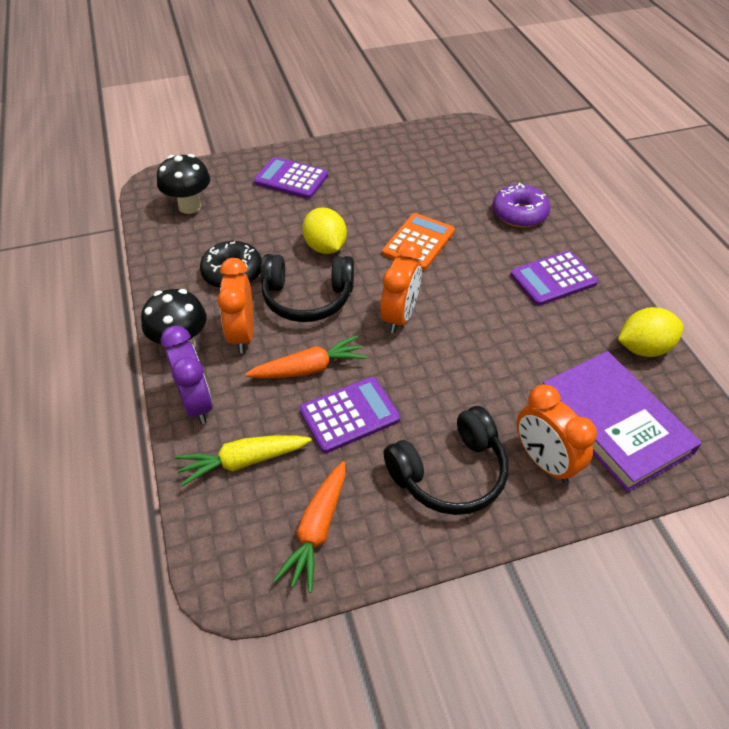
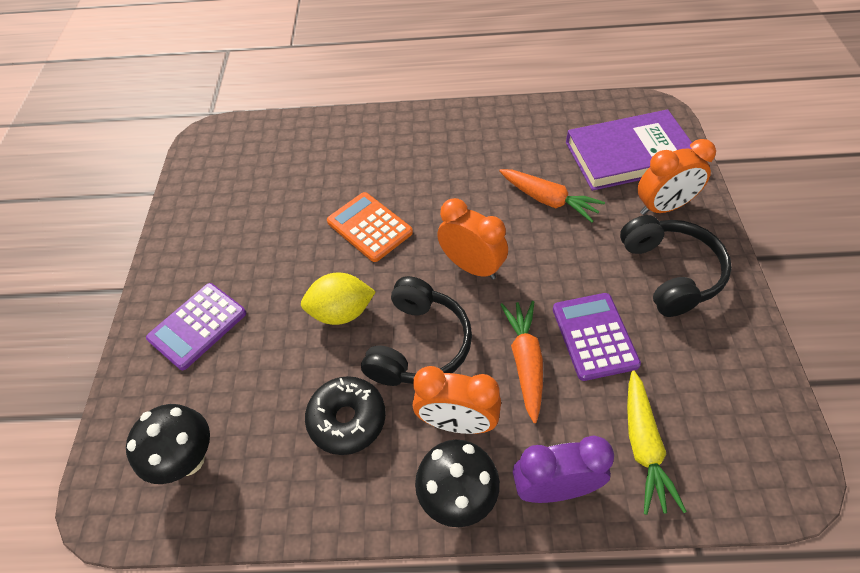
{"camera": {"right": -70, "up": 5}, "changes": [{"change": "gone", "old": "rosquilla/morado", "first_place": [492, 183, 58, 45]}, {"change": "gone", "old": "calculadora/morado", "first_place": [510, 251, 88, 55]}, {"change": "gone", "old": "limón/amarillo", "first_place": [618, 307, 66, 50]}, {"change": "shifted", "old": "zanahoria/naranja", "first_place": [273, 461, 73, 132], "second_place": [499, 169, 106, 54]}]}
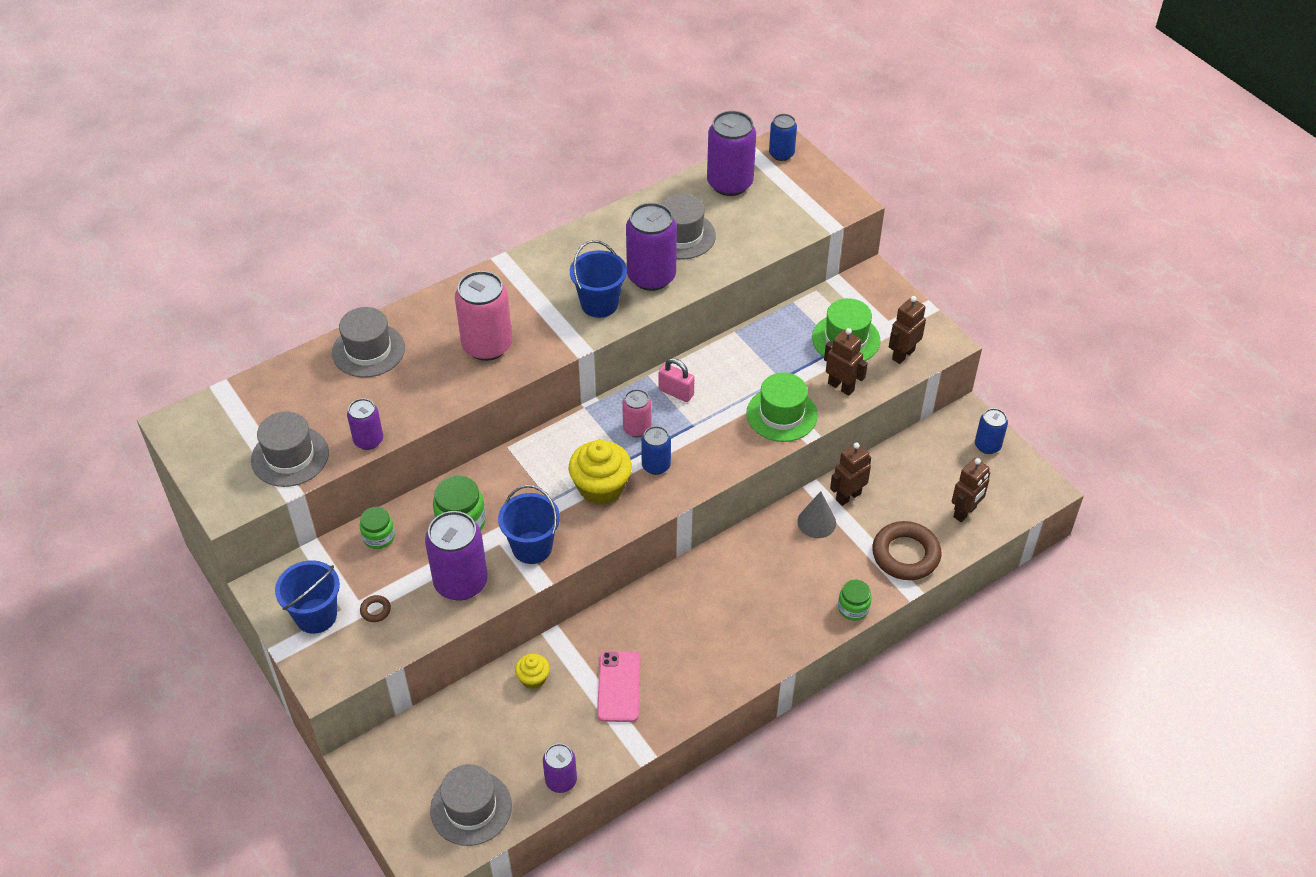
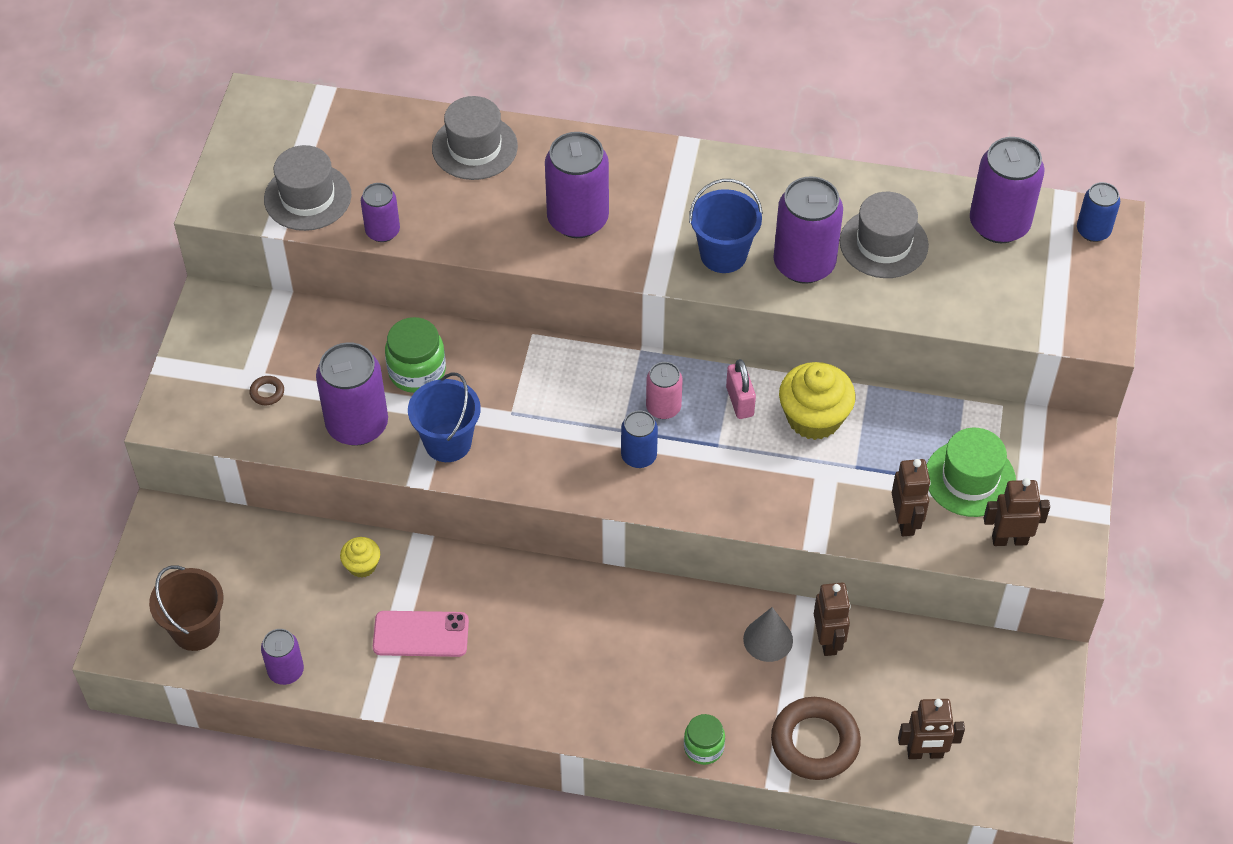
{"camera": {"right": 45, "up": 5}, "changes": [{"change": "gone", "old": "balde/azul", "first_place": [275, 560, 65, 74]}, {"change": "gone", "old": "tarro/verde", "first_place": [360, 507, 35, 42]}, {"change": "gone", "old": "sombrero/verde", "first_place": [746, 373, 72, 69]}, {"change": "gone", "old": "lata/azul", "first_place": [975, 408, 33, 46]}, {"change": "shifted", "old": "magdalena/amarillo", "first_place": [569, 440, 63, 65], "second_place": [779, 362, 77, 78]}, {"change": "swapped", "old": "sombrero/gris", "new": "balde/marrón", "first_place": [430, 764, 82, 82], "second_place": [149, 566, 75, 85]}, {"change": "repainted", "old": "lata/rosa", "new": "lata/morado", "first_place": [455, 271, 58, 90], "second_place": [545, 132, 64, 106]}, {"change": "rotated", "old": "móvil/rosa", "first_place": [597, 651, 43, 71], "second_place": [373, 611, 96, 46], "degrees": 45}, {"change": "rotated", "old": "robot/marrón", "first_place": [830, 442, 41, 64], "second_place": [814, 583, 37, 73], "degrees": 75}]}
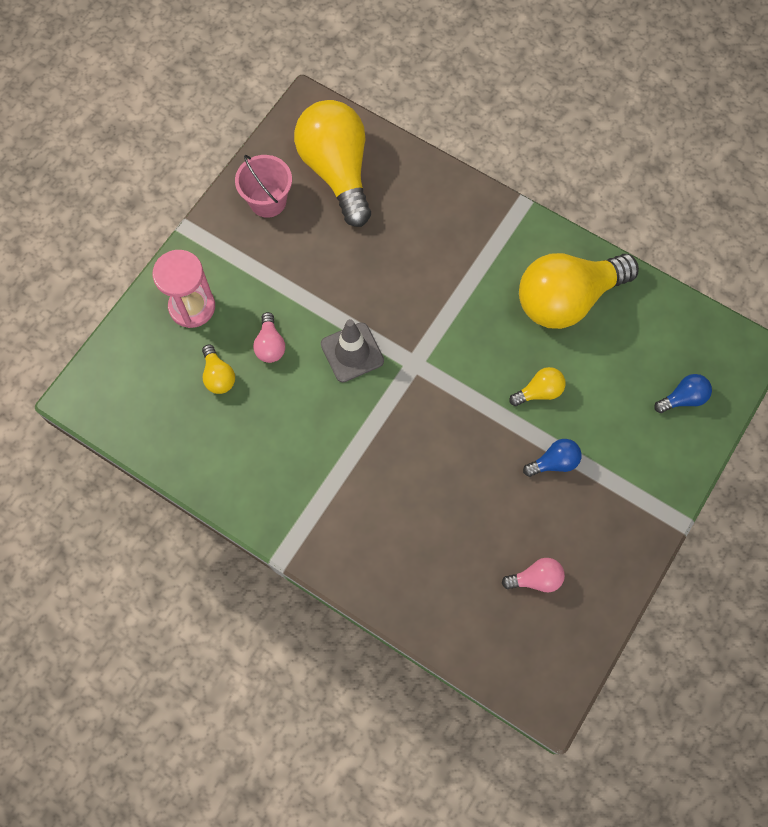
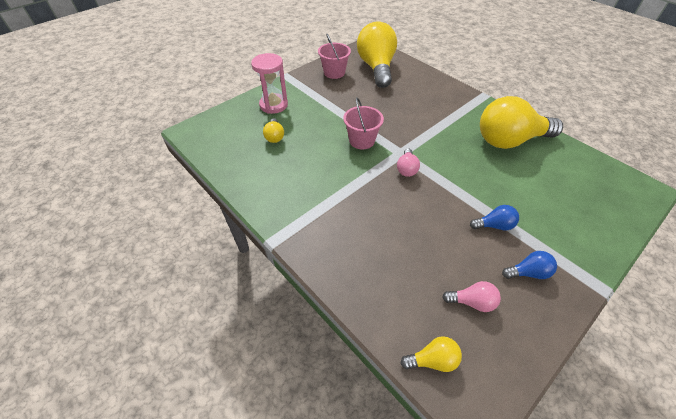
{"camera": {"right": 15, "up": -20}, "changes": [{"change": "shifted", "old": "bombilla/rosa", "first_place": [253, 312, 32, 51], "second_place": [397, 149, 23, 28]}, {"change": "shifted", "old": "bombilla/amarillo", "first_place": [509, 367, 57, 39], "second_place": [401, 336, 61, 36]}, {"change": "shifted", "old": "bombilla/azul", "first_place": [654, 374, 58, 39], "second_place": [502, 251, 55, 28]}, {"change": "swapped", "old": "cono de tráfico/gris", "new": "balde/rosa", "first_place": [321, 319, 63, 63], "second_place": [343, 97, 41, 53]}]}
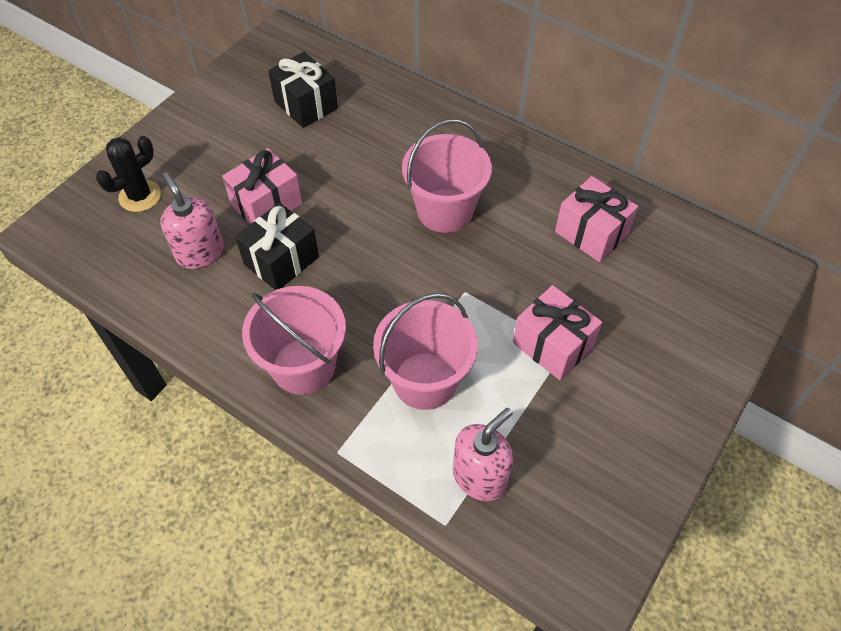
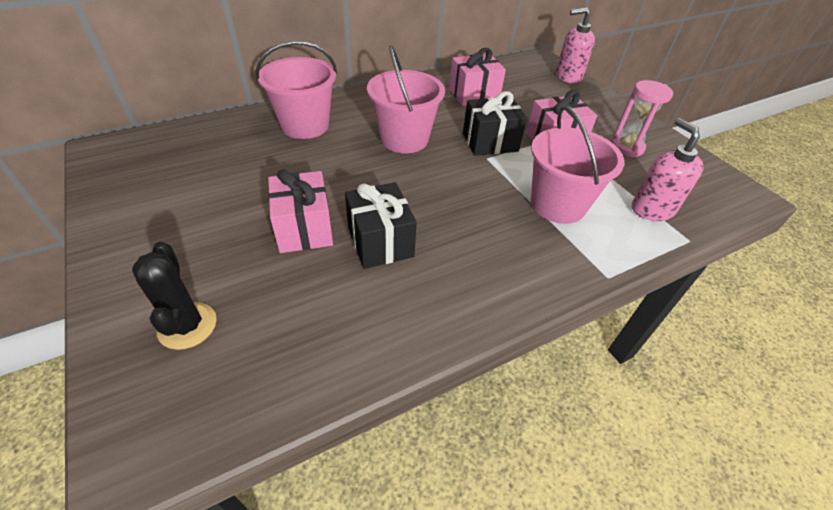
{"camera": {"right": -65, "up": -10}, "changes": [{"change": "new", "new": "reloj de arena/rosa", "second_place": [611, 80, 62, 77]}, {"change": "shifted", "old": "dispensador de jabón/rosa", "first_place": [160, 172, 64, 97], "second_place": [556, 7, 39, 77]}, {"change": "shifted", "old": "balde/rosa", "first_place": [242, 286, 104, 109], "second_place": [256, 41, 81, 98]}, {"change": "shifted", "old": "regalo/negro", "first_place": [268, 52, 70, 76], "second_place": [463, 91, 64, 65]}]}
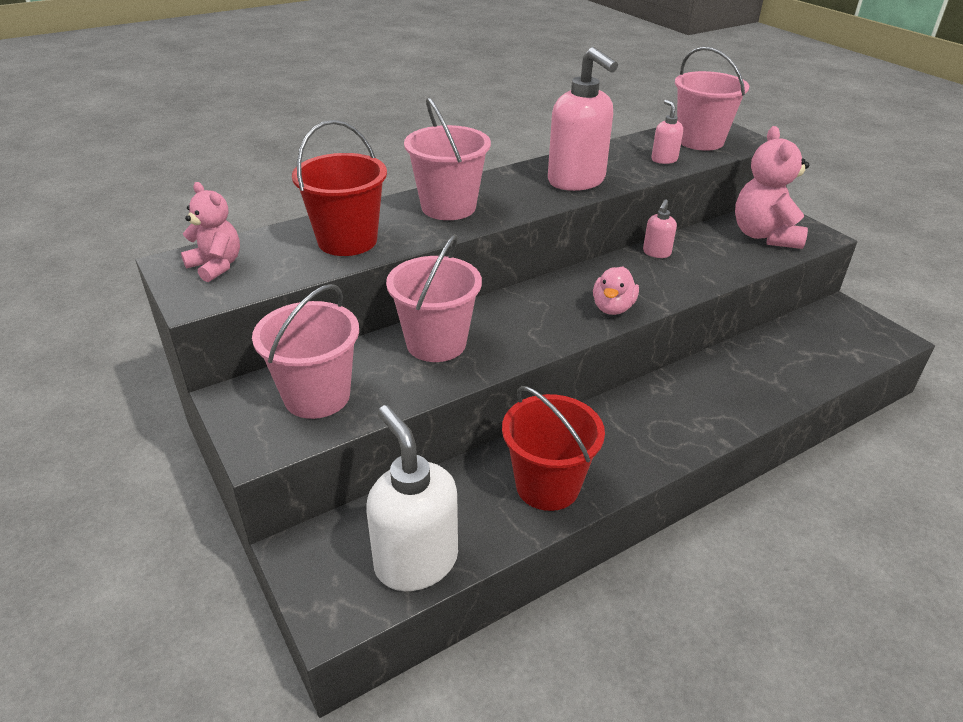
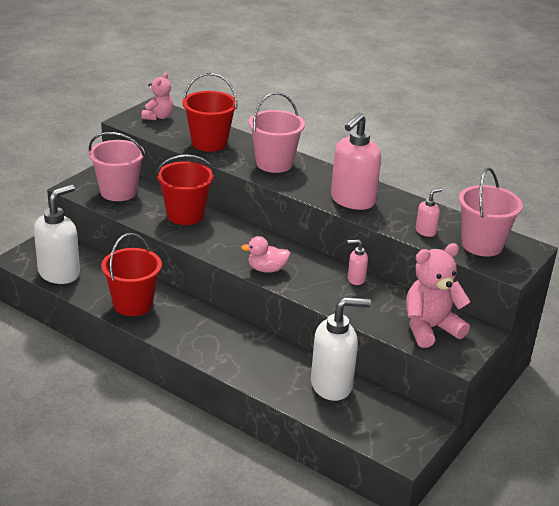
{"camera": {"right": 65, "up": -5}, "changes": [{"change": "new", "new": "dispensador de jabón/blanco", "second_place": [311, 297, 60, 104]}, {"change": "repainted", "old": "balde/rosa", "new": "balde/rojo", "first_place": [386, 234, 96, 128], "second_place": [156, 154, 59, 71]}]}
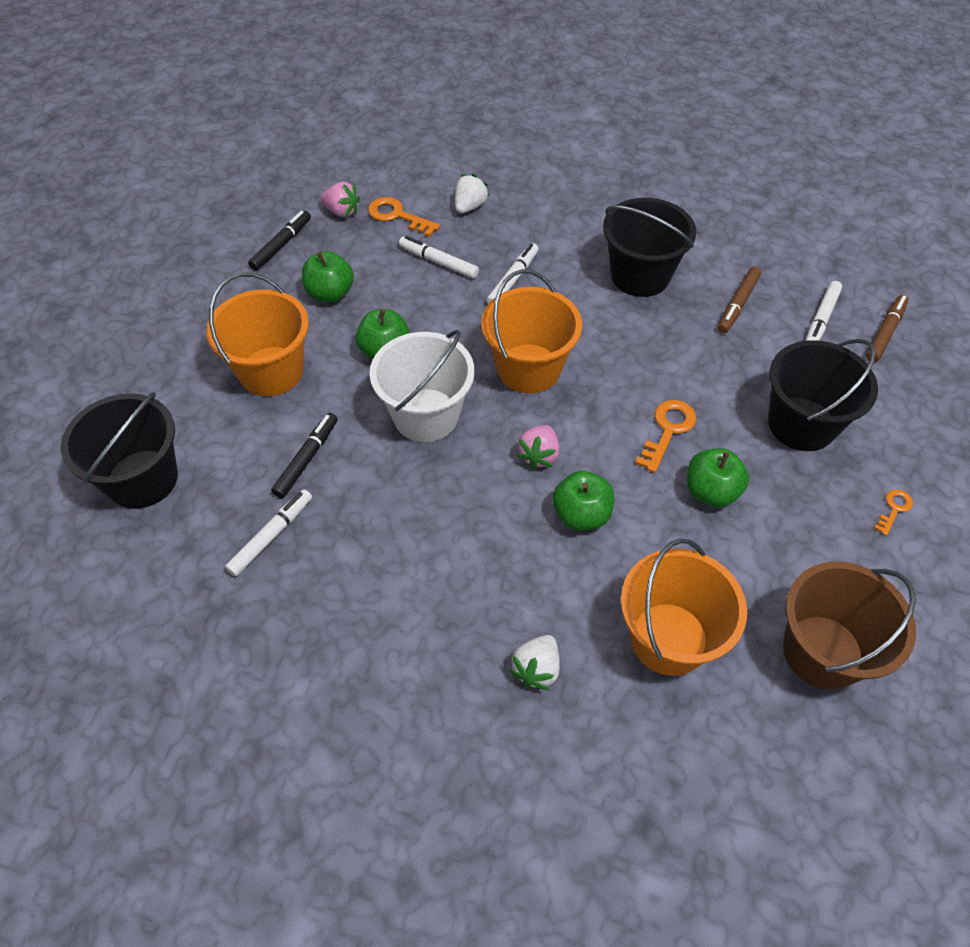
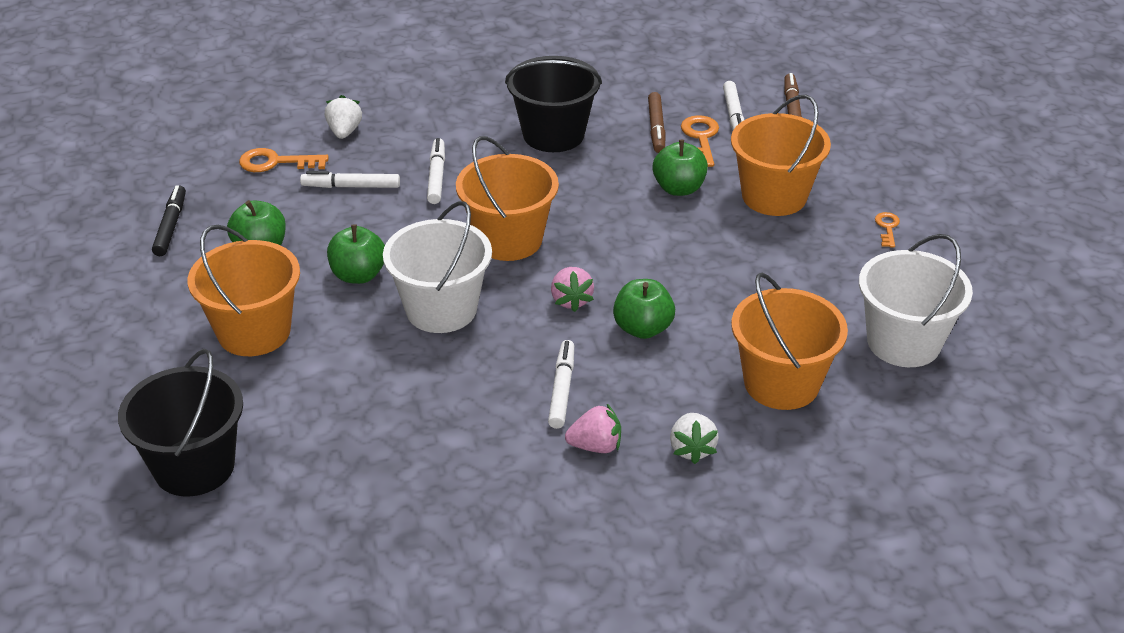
{"camera": {"right": -30, "up": -15}, "changes": [{"change": "gone", "old": "rotulador/negro", "first_place": [271, 413, 67, 85]}, {"change": "shifted", "old": "rotulador/blanco", "first_place": [225, 489, 87, 88], "second_place": [548, 340, 26, 89]}, {"change": "shifted", "old": "fresa/rosa", "first_place": [321, 182, 39, 36], "second_place": [565, 404, 56, 49]}, {"change": "shifted", "old": "llave/naranja", "first_place": [635, 400, 61, 73], "second_place": [681, 115, 38, 52]}, {"change": "shifted", "old": "manzana/verde", "first_place": [687, 448, 62, 59], "second_place": [653, 140, 55, 56]}, {"change": "repainted", "old": "balde/negro", "new": "balde/naranja", "first_place": [768, 339, 110, 112], "second_place": [731, 95, 100, 121]}, {"change": "repainted", "old": "balde/marrón", "new": "balde/blanco", "first_place": [783, 561, 133, 129], "second_place": [859, 234, 114, 133]}]}
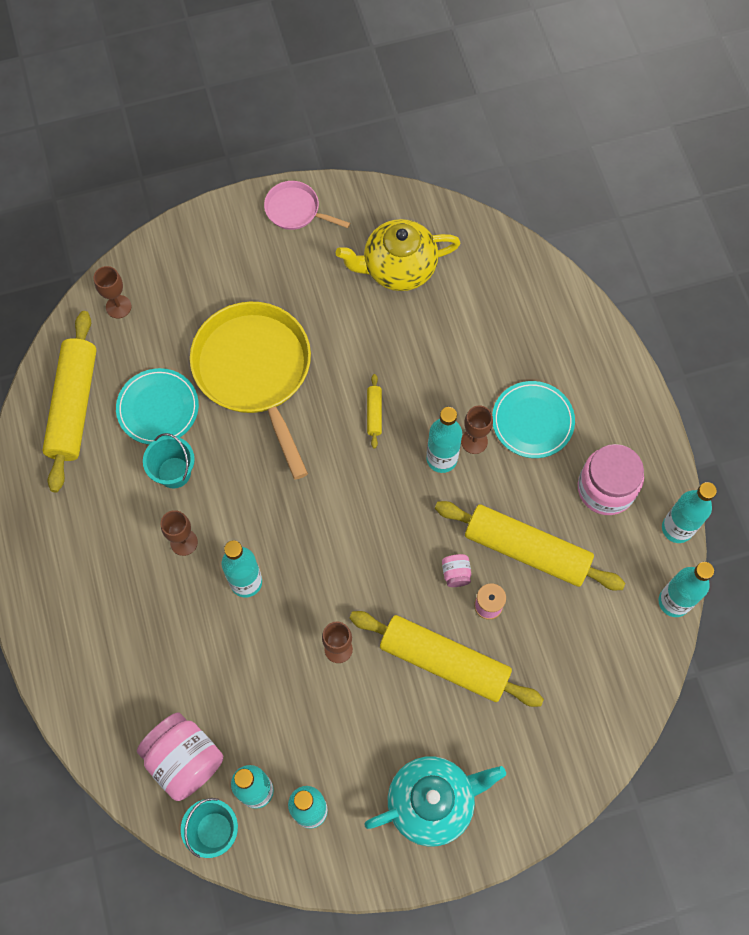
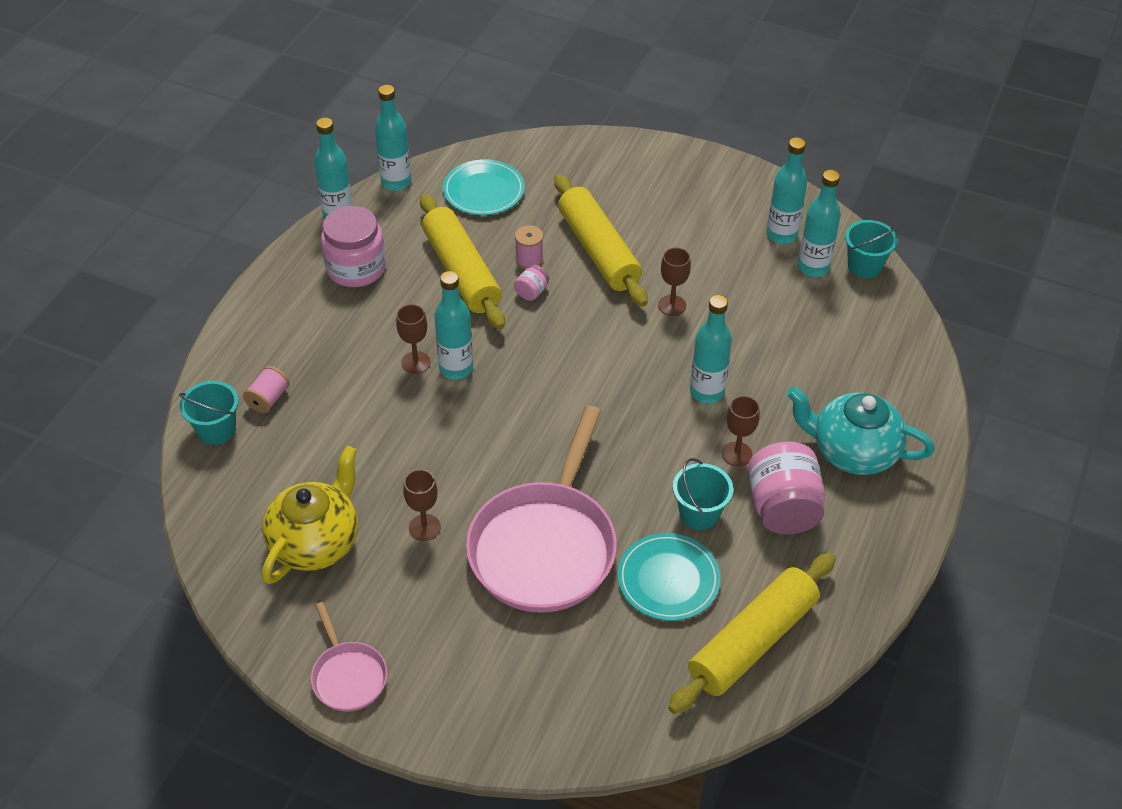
{"camera": {"right": -140, "up": -20}, "changes": [{"change": "gone", "old": "rodillo/amarillo", "first_place": [367, 374, 15, 74]}, {"change": "new", "new": "balde/turquesa", "second_place": [179, 381, 60, 64]}, {"change": "new", "new": "carrete/rosa", "second_place": [243, 366, 47, 47]}, {"change": "shifted", "old": "copa/marrón", "first_place": [94, 266, 37, 53], "second_place": [403, 469, 38, 72]}, {"change": "shifted", "old": "tarro/rosa", "first_place": [137, 712, 86, 89], "second_place": [748, 442, 77, 93]}, {"change": "shifted", "old": "tetera/turquesa", "first_place": [364, 756, 142, 90], "second_place": [787, 387, 148, 88]}, {"change": "shifted", "old": "plato/turquesa", "first_place": [492, 381, 83, 77], "second_place": [443, 159, 82, 56]}, {"change": "repainted", "old": "sartén/amarillo", "new": "sartén/rosa", "first_place": [190, 302, 121, 178], "second_place": [466, 406, 151, 207]}, {"change": "rotated", "old": "tetera/amarillo", "first_place": [336, 219, 124, 72], "second_place": [262, 446, 96, 138], "degrees": -90}]}
